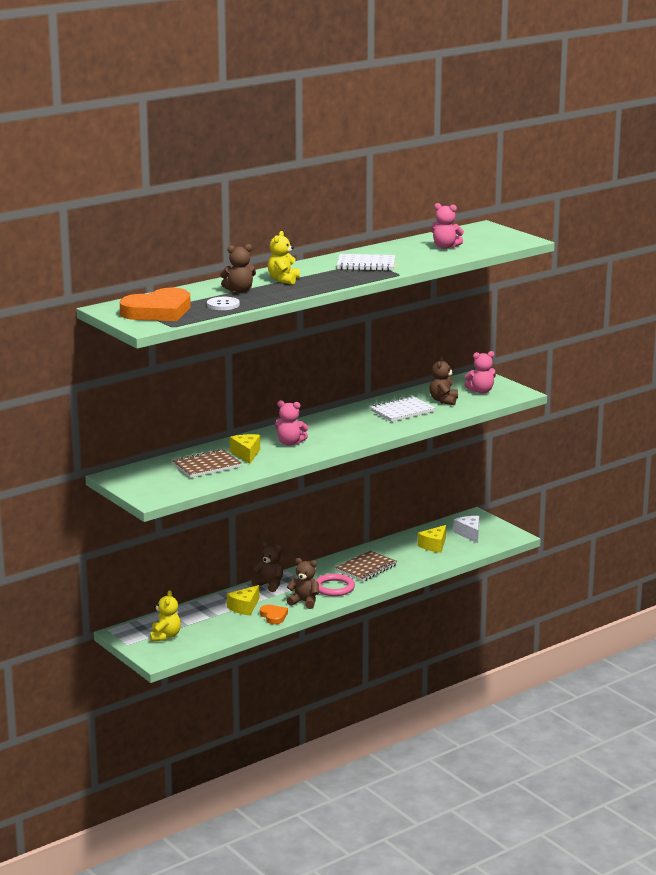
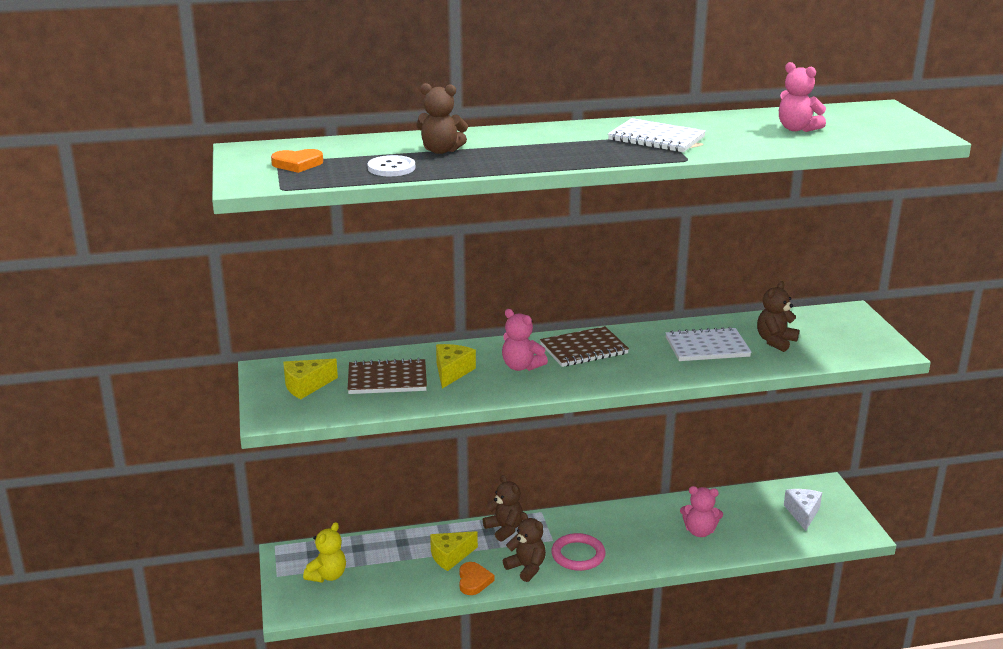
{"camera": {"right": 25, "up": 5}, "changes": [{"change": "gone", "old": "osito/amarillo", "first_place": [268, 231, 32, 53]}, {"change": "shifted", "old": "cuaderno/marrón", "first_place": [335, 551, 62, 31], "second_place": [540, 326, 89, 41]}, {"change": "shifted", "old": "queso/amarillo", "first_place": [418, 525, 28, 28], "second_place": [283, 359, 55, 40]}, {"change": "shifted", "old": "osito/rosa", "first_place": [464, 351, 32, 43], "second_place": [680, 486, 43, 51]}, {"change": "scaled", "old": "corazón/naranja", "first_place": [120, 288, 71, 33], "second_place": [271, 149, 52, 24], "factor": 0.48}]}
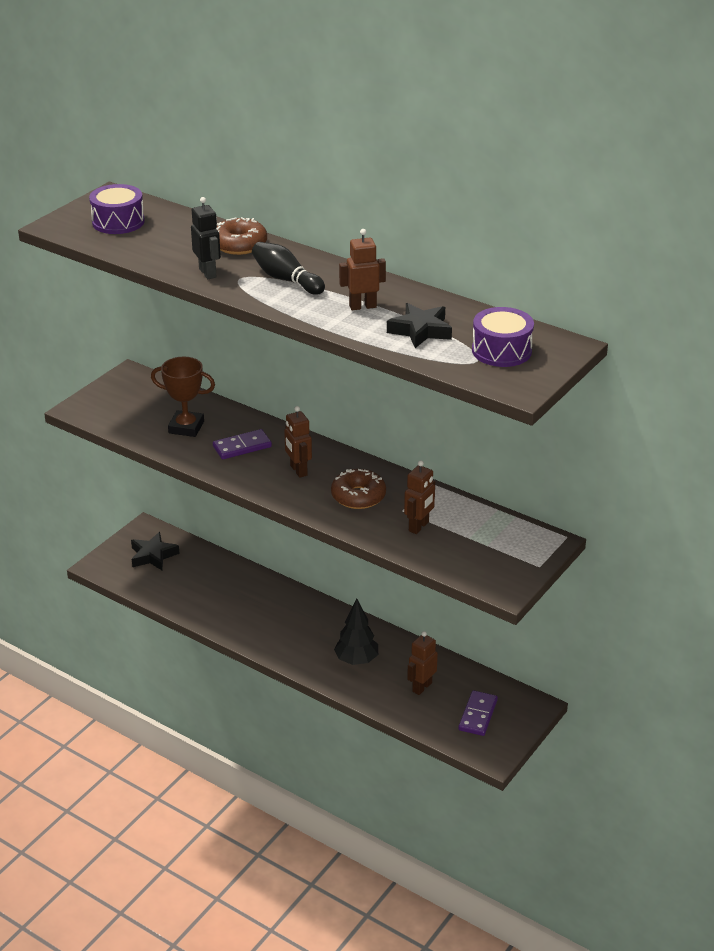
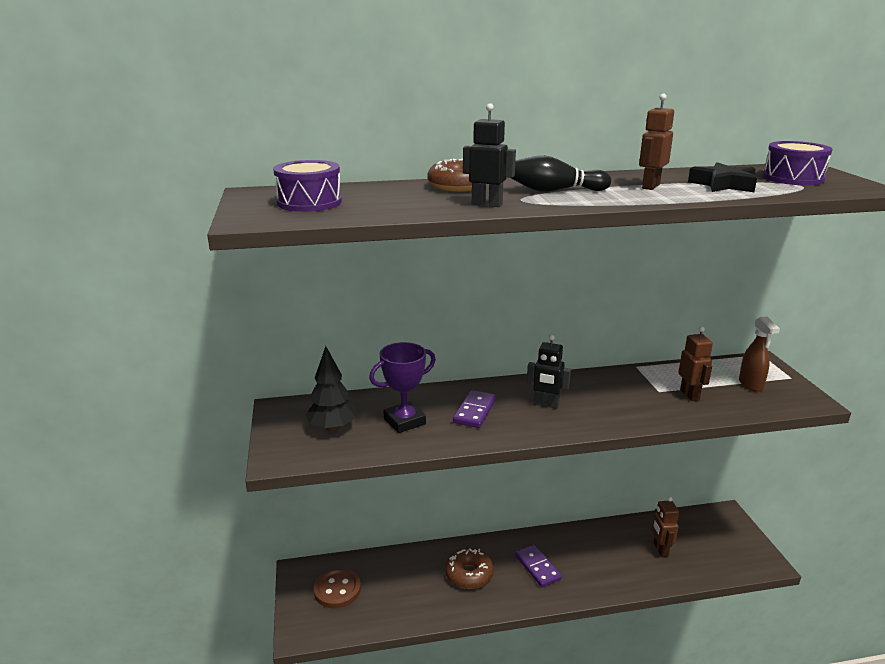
{"camera": {"right": -45, "up": -10}, "changes": [{"change": "new", "new": "pulverizador/marrón", "second_place": [739, 317, 41, 75]}, {"change": "shifted", "old": "rosquilla/marrón", "first_place": [331, 469, 55, 40], "second_place": [445, 548, 49, 41]}, {"change": "shifted", "old": "árbol/negro", "first_place": [334, 599, 44, 66], "second_place": [305, 346, 51, 86]}, {"change": "shifted", "old": "ficha de dominó/morado", "first_place": [459, 690, 39, 46], "second_place": [515, 544, 47, 43]}, {"change": "swapped", "old": "estrella/negro", "new": "botón/marrón", "first_place": [131, 532, 49, 38], "second_place": [313, 568, 48, 40]}, {"change": "repainted", "old": "trofeo/marrón", "new": "trofeo/morado", "first_place": [151, 357, 64, 80], "second_place": [369, 342, 67, 91]}, {"change": "repainted", "old": "robot/marrón", "new": "robot/negro", "first_place": [284, 406, 28, 72], "second_place": [527, 334, 44, 75]}]}
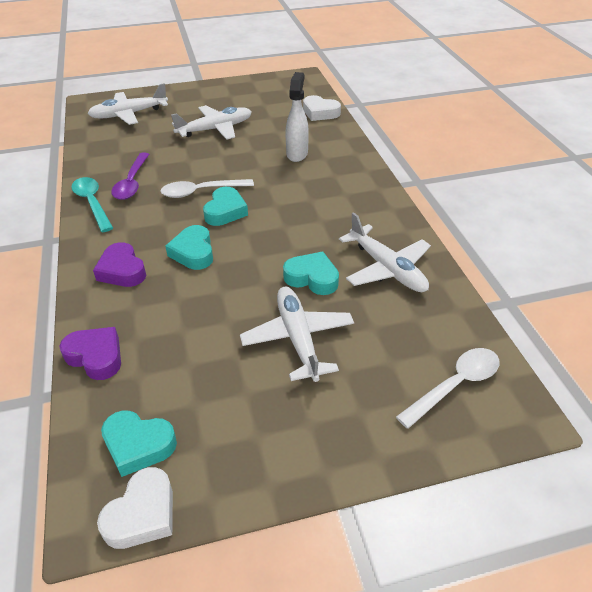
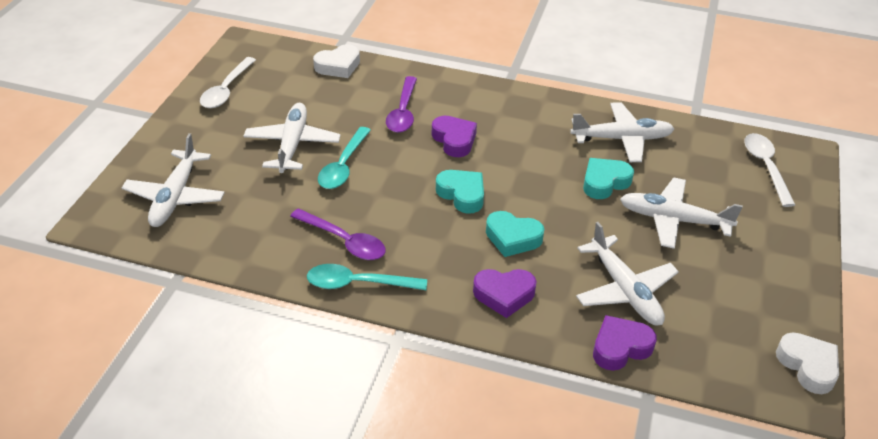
{"camera": {"right": -60, "up": 0}, "changes": [{"change": "gone", "old": "corazón/turquesa", "first_place": [101, 410, 76, 67]}, {"change": "new", "new": "cuchara/turquesa", "second_place": [318, 127, 53, 62]}, {"change": "new", "new": "corazón/morado", "second_place": [432, 116, 45, 41]}, {"change": "new", "new": "avión/blanco", "second_place": [576, 222, 103, 104]}, {"change": "shifted", "old": "cuchara/blanco", "first_place": [160, 179, 94, 19], "second_place": [200, 57, 56, 51]}, {"change": "swapped", "old": "pulverizador/blanco", "new": "cuchara/morado", "first_place": [285, 72, 24, 90], "second_place": [386, 76, 31, 57]}]}
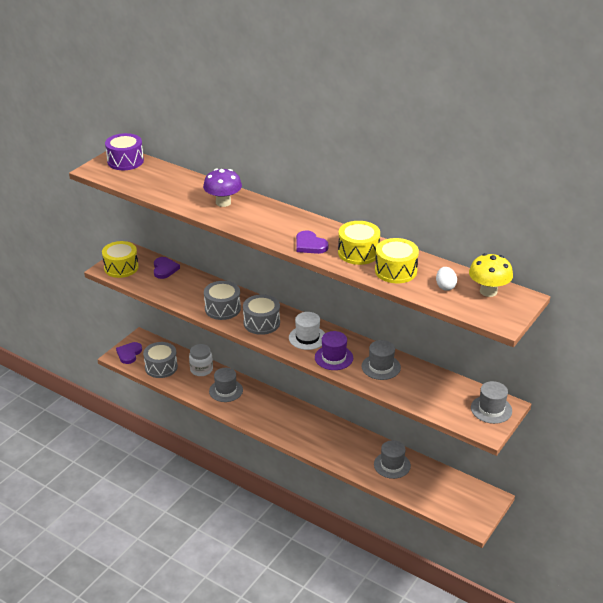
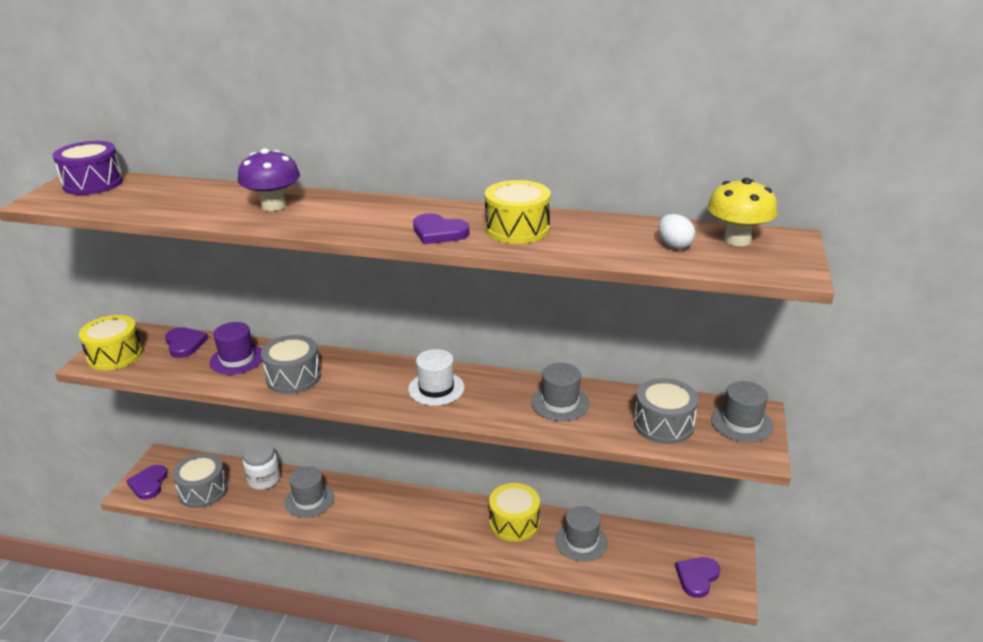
{"camera": {"right": -20, "up": -5}, "changes": [{"change": "new", "new": "corazón/morado", "second_place": [675, 557, 45, 41]}, {"change": "shifted", "old": "tambor/gris", "first_place": [243, 294, 37, 41], "second_place": [634, 378, 64, 66]}, {"change": "shifted", "old": "sombrero/morado", "first_place": [315, 331, 38, 39], "second_place": [210, 322, 52, 53]}, {"change": "shifted", "old": "tambor/amarillo", "first_place": [375, 238, 44, 45], "second_place": [489, 483, 51, 59]}]}
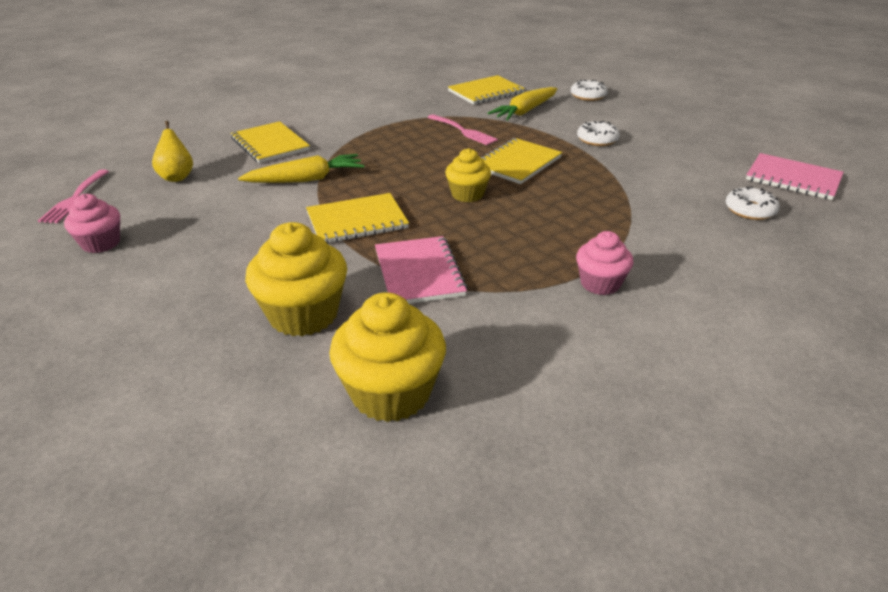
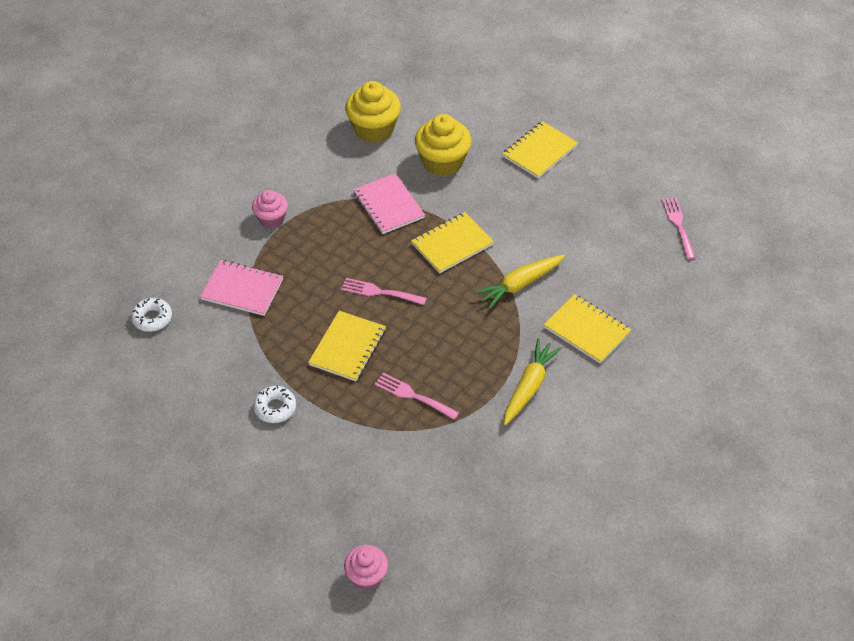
{"camera": {"right": 165, "up": 15}, "changes": [{"change": "gone", "old": "pera/amarillo", "first_place": [152, 121, 41, 61]}, {"change": "gone", "old": "rosquilla/blanco", "first_place": [571, 80, 37, 21]}, {"change": "shifted", "old": "magdalena/rosa", "first_place": [64, 194, 56, 59], "second_place": [344, 545, 44, 45]}, {"change": "shifted", "old": "cuaderno/amarillo", "first_place": [448, 75, 77, 30], "second_place": [503, 121, 75, 57]}, {"change": "shifted", "old": "zanahoria/amarillo", "first_place": [488, 87, 69, 33], "second_place": [504, 338, 58, 87]}, {"change": "shifted", "old": "cuaderno/rosa", "first_place": [746, 153, 98, 47], "second_place": [200, 260, 83, 56]}, {"change": "swapped", "old": "magdalena/amarillo", "new": "tenedor/rosa", "first_place": [445, 148, 46, 54], "second_place": [341, 278, 86, 27]}]}
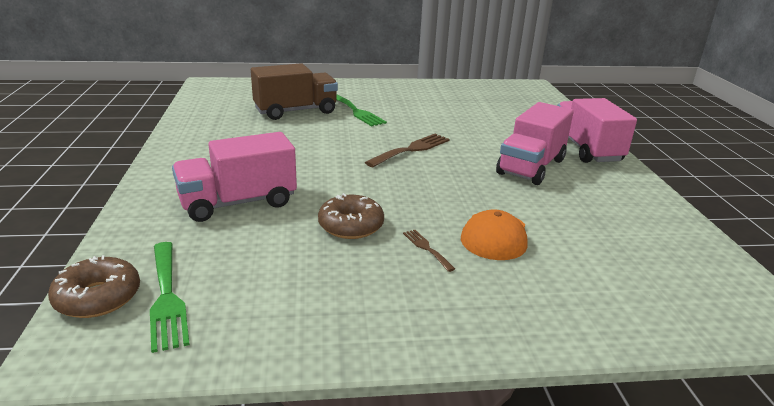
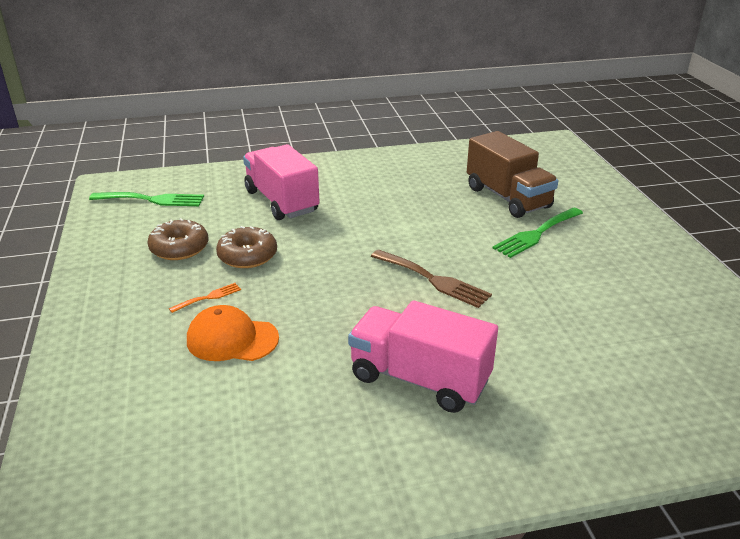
{"camera": {"right": 85, "up": 5}, "changes": [{"change": "gone", "old": "camión/rosa", "first_place": [557, 98, 80, 65]}, {"change": "shifted", "old": "rosquilla/marrón", "first_place": [48, 255, 92, 63], "second_place": [147, 218, 61, 42]}, {"change": "repainted", "old": "tenedor/marrón", "new": "tenedor/naranja", "first_place": [403, 230, 52, 42], "second_place": [169, 283, 72, 30]}, {"change": "rotated", "old": "tenedor/verde", "first_place": [150, 242, 40, 111], "second_place": [89, 192, 115, 14], "degrees": -150}]}
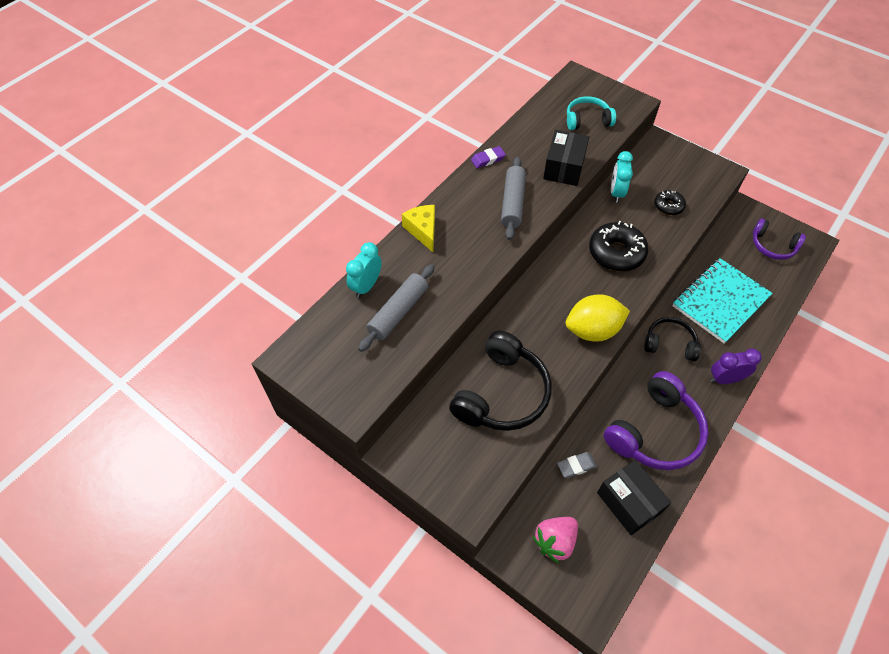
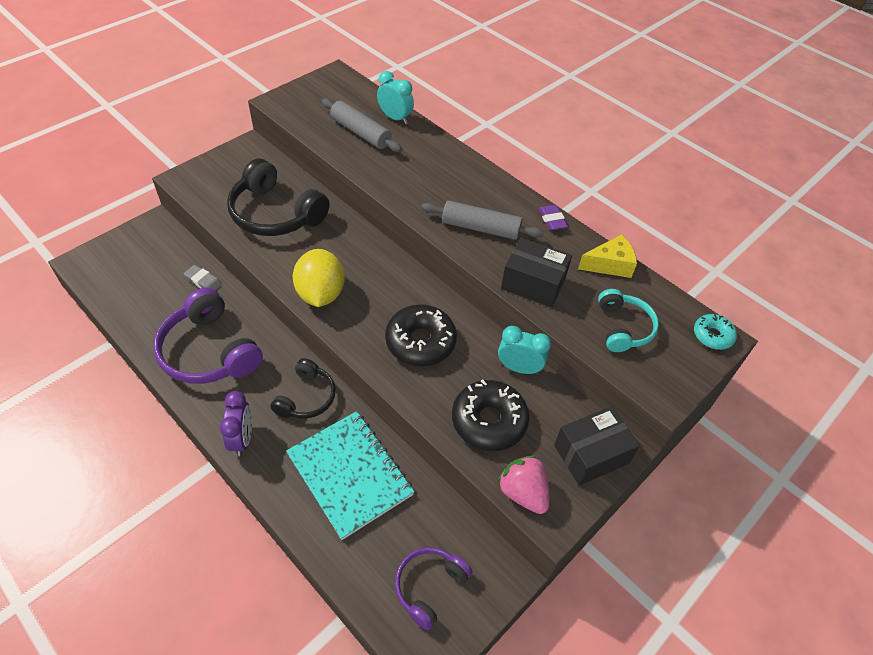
{"camera": {"right": 95, "up": -5}, "changes": [{"change": "new", "new": "rosquilla/turquesa", "second_place": [694, 314, 43, 36]}, {"change": "shifted", "old": "queso/amarillo", "first_place": [402, 205, 33, 47], "second_place": [578, 234, 59, 44]}, {"change": "shifted", "old": "fresa/rosa", "first_place": [533, 517, 45, 46], "second_place": [497, 455, 53, 59]}, {"change": "shifted", "old": "caja/negro", "first_place": [597, 460, 74, 75], "second_place": [554, 406, 86, 79]}, {"change": "rotated", "old": "goma de borrar/gris", "first_place": [557, 452, 40, 26], "second_place": [184, 265, 38, 25], "degrees": -45}, {"change": "scaled", "old": "rosquilla/negro", "first_place": [654, 190, 32, 25], "second_place": [452, 379, 77, 72], "factor": 1.8}]}
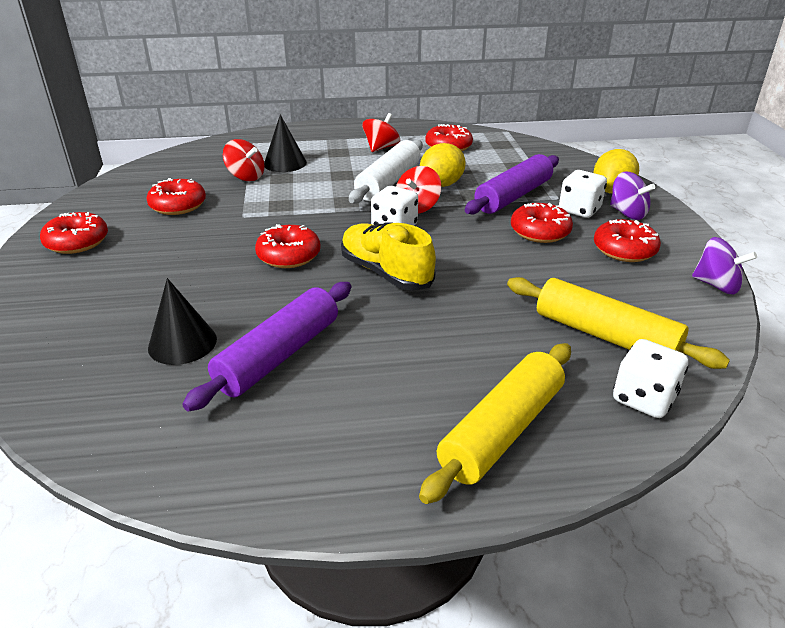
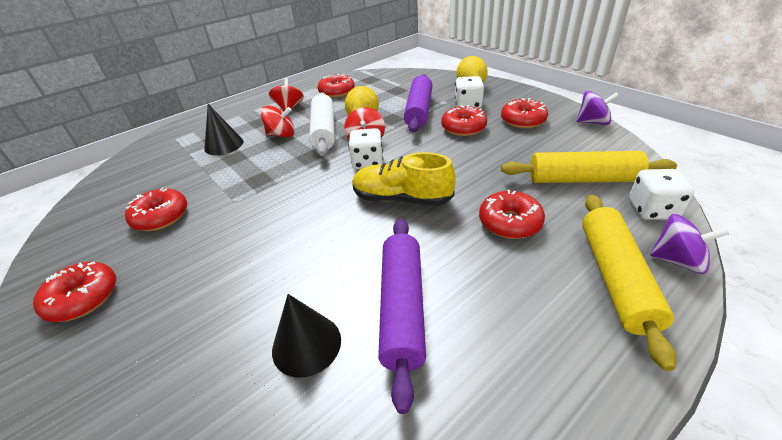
{"camera": {"right": -30, "up": 5}, "changes": [{"change": "shifted", "old": "peonza/rojo", "first_place": [223, 139, 41, 42], "second_place": [261, 106, 34, 32]}, {"change": "shifted", "old": "rosquilla/rojo", "first_place": [255, 224, 66, 44], "second_place": [479, 190, 66, 49]}, {"change": "shifted", "old": "peonza/morado", "first_place": [610, 172, 45, 48], "second_place": [650, 214, 79, 60]}]}
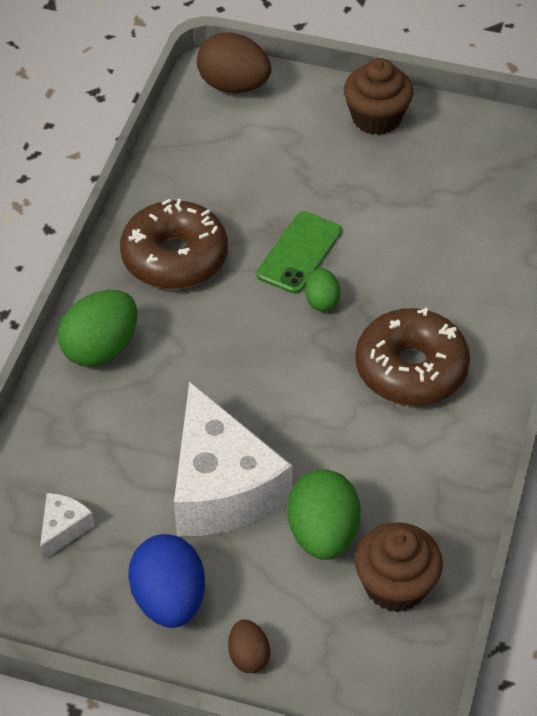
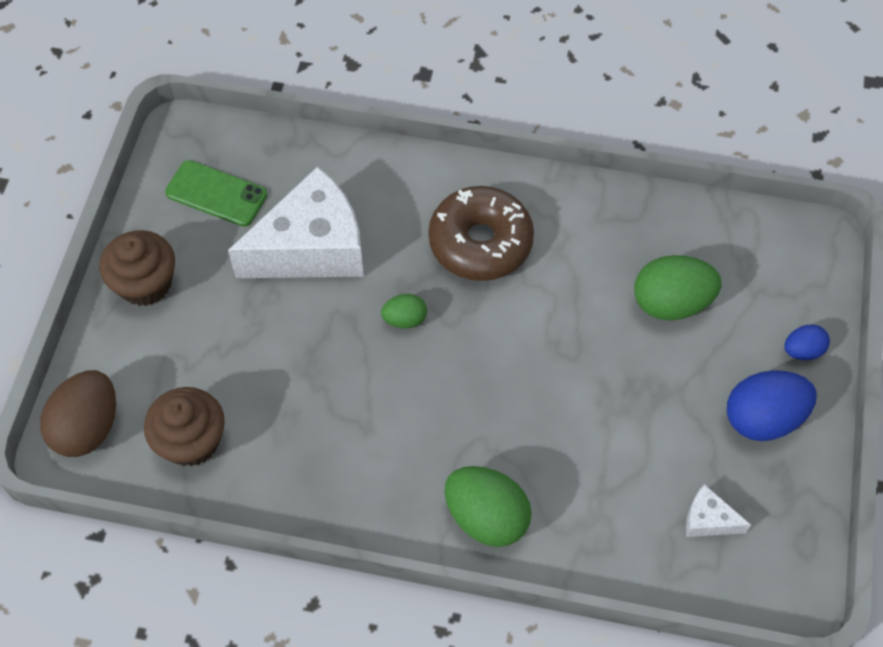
{"camera": {"right": -95, "up": 10}, "changes": [{"change": "gone", "old": "rosquilla/marrón", "first_place": [120, 199, 108, 90]}, {"change": "shifted", "old": "queso/blanco", "first_place": [174, 381, 118, 155], "second_place": [228, 166, 136, 112]}, {"change": "shifted", "old": "móvil/verde", "first_place": [256, 212, 86, 82], "second_place": [165, 160, 102, 67]}, {"change": "shifted", "old": "magdalena/marrón", "first_place": [355, 522, 88, 90], "second_place": [144, 387, 81, 80]}, {"change": "repainted", "old": "huevo/marrón", "new": "huevo/azul", "first_place": [228, 619, 42, 54], "second_place": [784, 325, 46, 35]}]}
